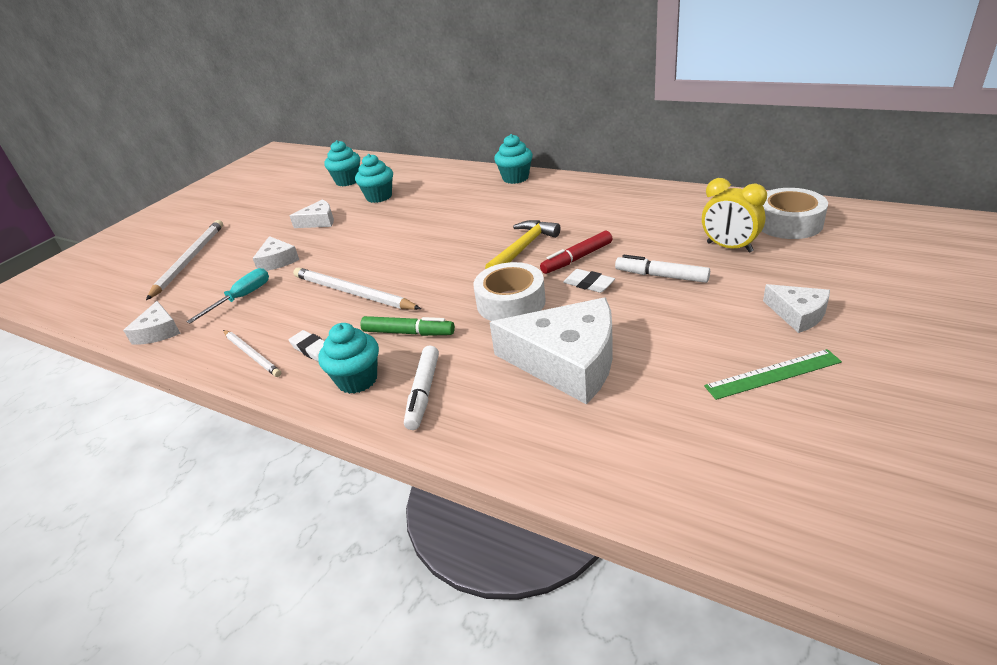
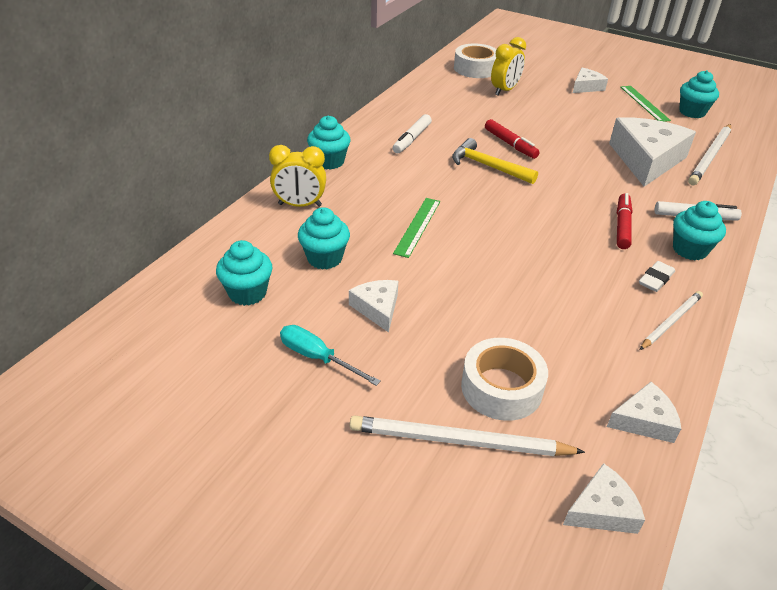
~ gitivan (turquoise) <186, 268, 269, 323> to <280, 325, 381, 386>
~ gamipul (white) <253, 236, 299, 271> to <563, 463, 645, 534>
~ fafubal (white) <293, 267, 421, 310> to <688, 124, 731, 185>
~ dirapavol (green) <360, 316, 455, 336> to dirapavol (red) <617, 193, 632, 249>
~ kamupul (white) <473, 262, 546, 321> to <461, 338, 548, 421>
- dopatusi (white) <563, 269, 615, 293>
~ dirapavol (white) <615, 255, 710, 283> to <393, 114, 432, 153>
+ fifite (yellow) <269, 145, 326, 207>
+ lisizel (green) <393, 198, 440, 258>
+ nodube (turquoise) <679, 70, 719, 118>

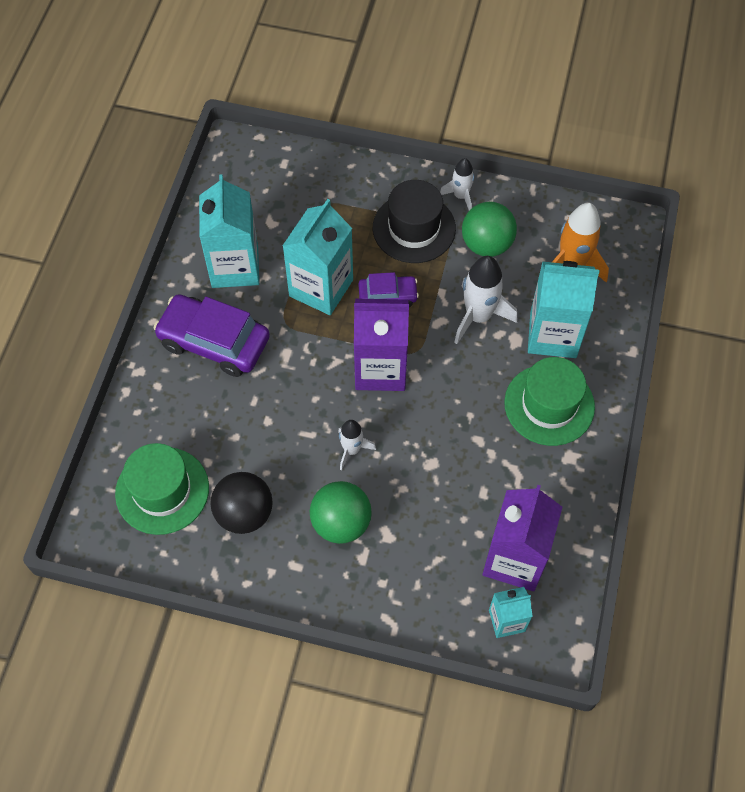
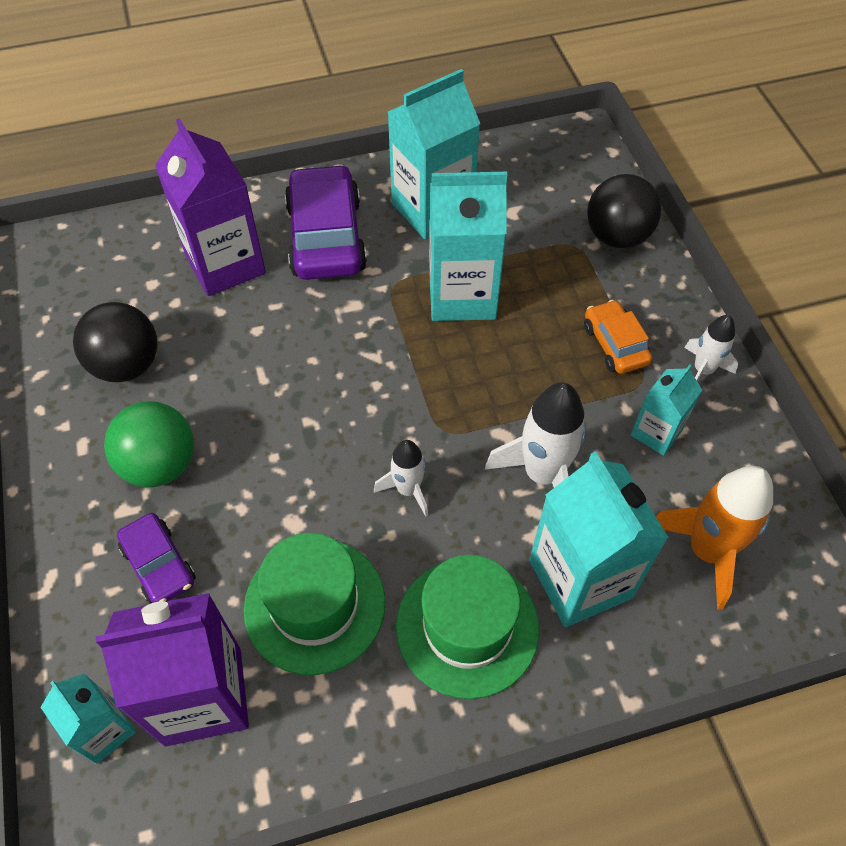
~ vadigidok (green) <115, 443, 209, 535> to <244, 533, 386, 675>
~ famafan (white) <338, 420, 376, 470> to <374, 440, 428, 516>
~ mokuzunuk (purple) <354, 299, 409, 391> to <155, 118, 266, 296>
~ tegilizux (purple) <358, 272, 419, 307> to <117, 513, 196, 604>
~ vadigidok (black) <373, 180, 456, 263> to tegilizux (orange) <584, 300, 652, 374>
~ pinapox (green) <462, 202, 517, 257> to mokuzunuk (turquoise) <631, 364, 702, 456>
+ pinapox (black) <587, 174, 661, 248>

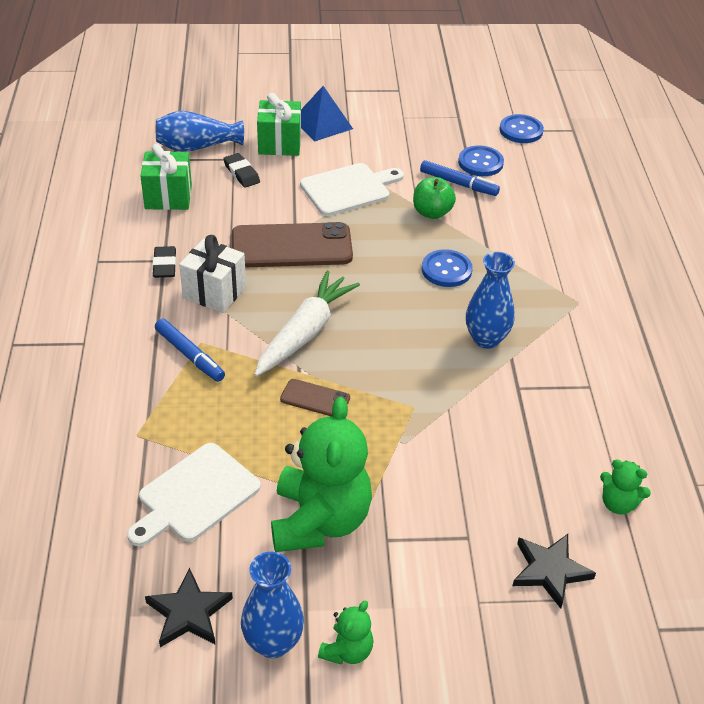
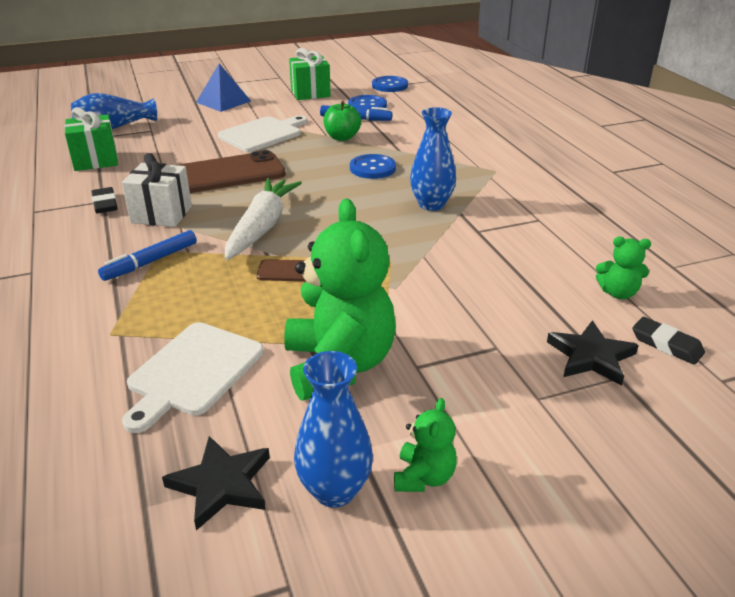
~ dirapavol (blue) <155, 319, 225, 382> = <98, 230, 197, 281> 105 degrees clockwise
~ dopatusi (black) <223, 153, 260, 188> to <632, 317, 705, 365>
~ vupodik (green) <257, 93, 301, 156> to <289, 48, 331, 100>

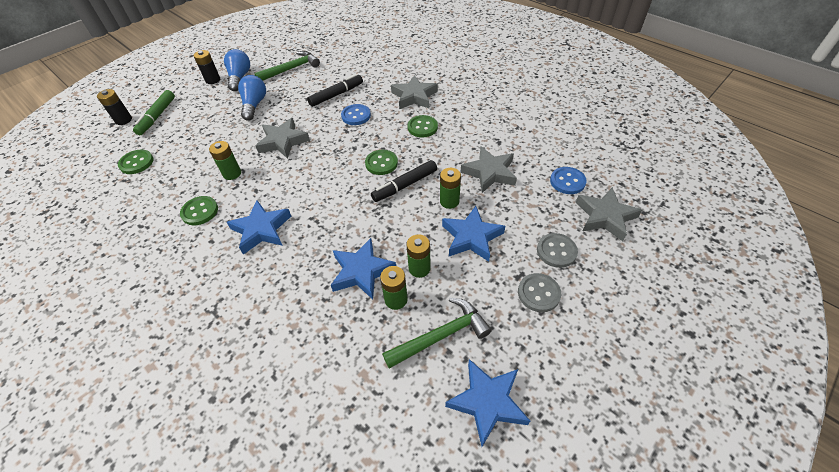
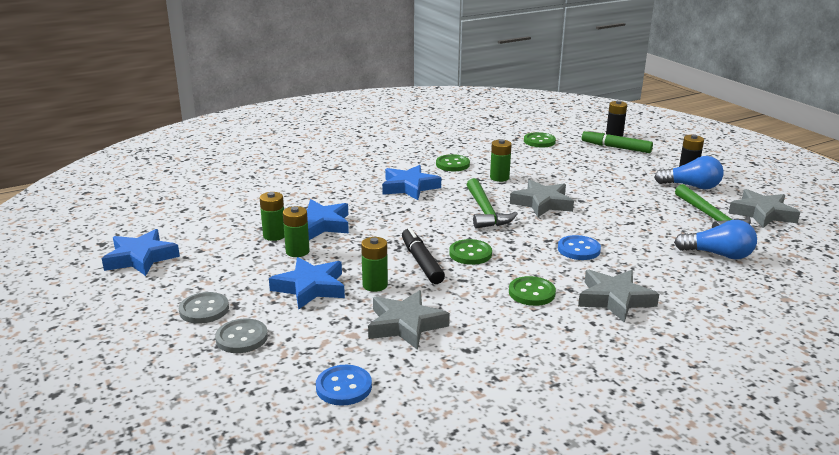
~ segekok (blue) <238, 75, 266, 121> to <674, 220, 757, 259>
- dirapavol (black) <307, 74, 363, 107>
~ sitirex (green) <382, 298, 492, 369> to <467, 178, 518, 229>
~ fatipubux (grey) <576, 187, 642, 241> to <729, 189, 800, 228>

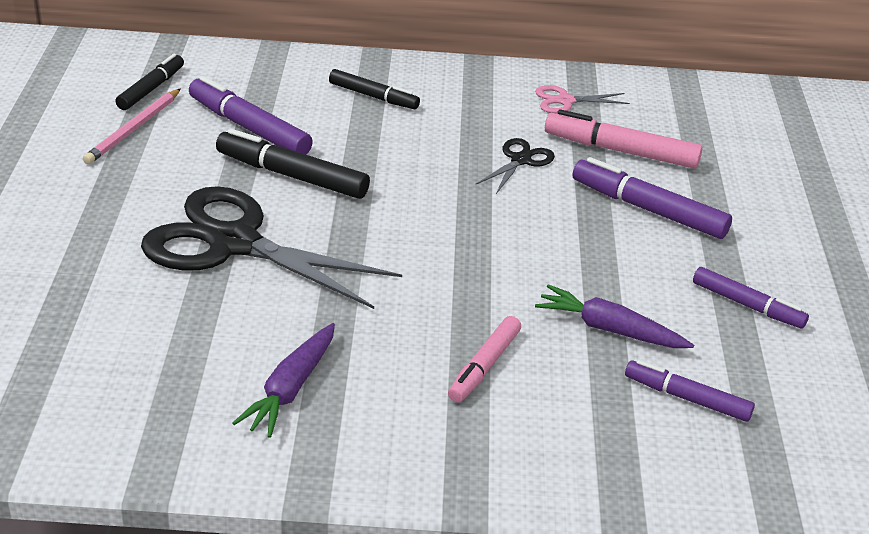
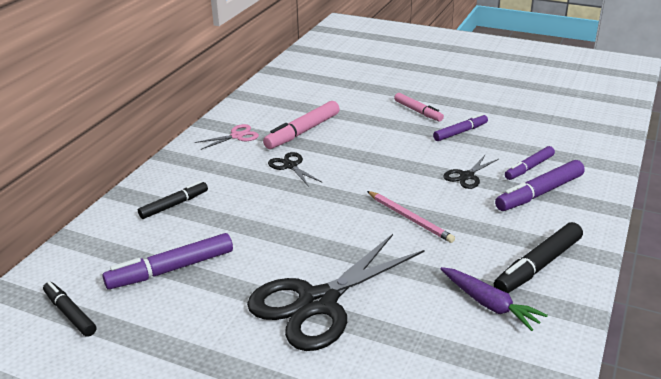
~ fafubal (pink) <83, 88, 181, 164> to <367, 191, 455, 243>
~ dirapavol (black) <216, 129, 370, 199> to <494, 222, 583, 293>
~ dirapavol (pink) <448, 316, 521, 403> to <394, 93, 444, 122>
~ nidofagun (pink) <535, 85, 630, 114> = <195, 124, 259, 150> 135 degrees counterclockwise
~ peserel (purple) <535, 284, 694, 348> to nidofagun (black) <443, 155, 499, 189>
~ dirapavol (purple) <573, 157, 732, 239> to <495, 160, 585, 211>

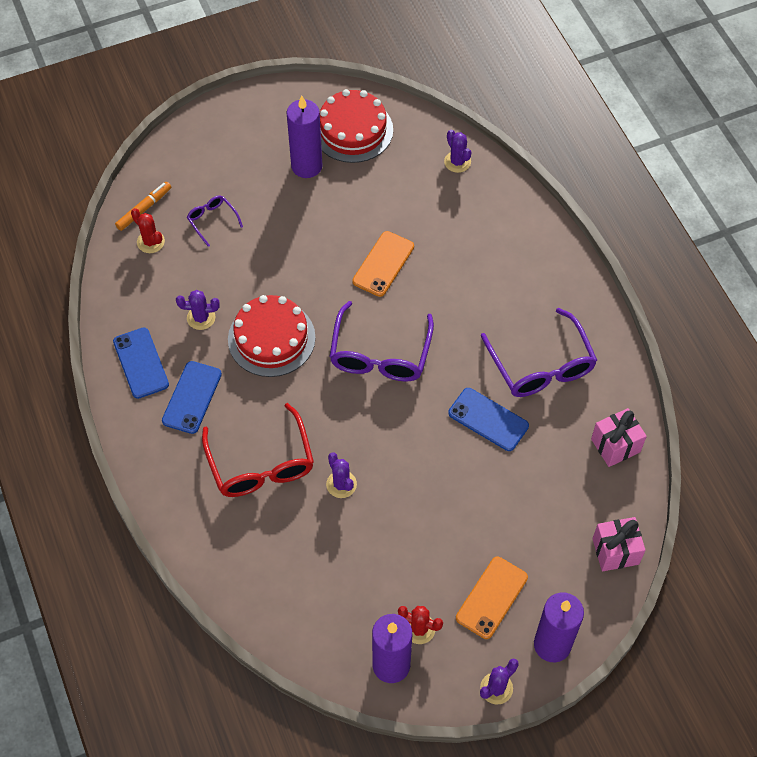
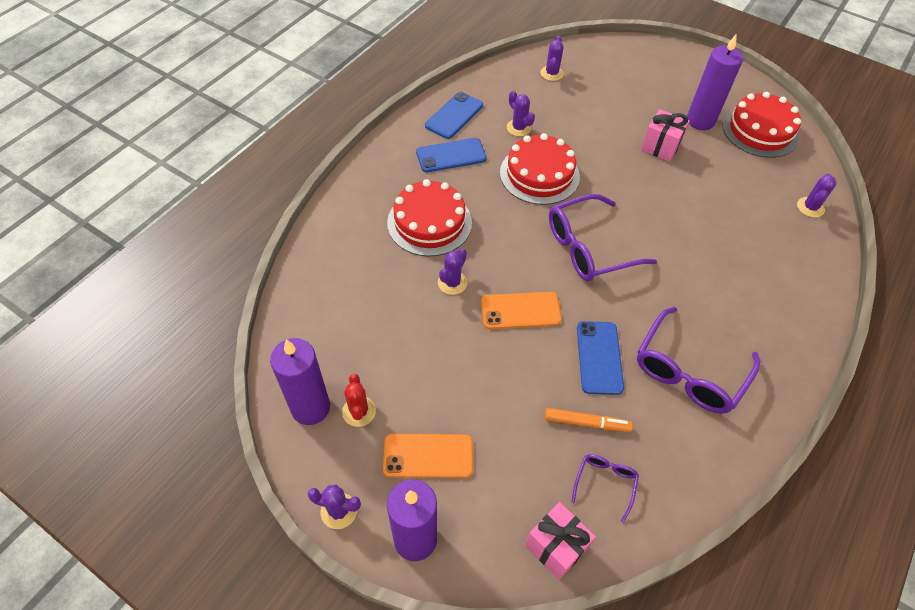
~ dirapavol (orange) <115, 182, 171, 231> to <545, 408, 633, 432>
~ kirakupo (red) <131, 208, 165, 253> to kirakupo (purple) <540, 36, 564, 81>
~ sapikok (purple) <187, 195, 243, 247> to <571, 454, 639, 522>
~ sapikok (red) <202, 403, 314, 497> to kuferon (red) <387, 179, 472, 257>
~ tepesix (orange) <352, 231, 414, 297> to <481, 292, 562, 329>
~ vupodik (pink) <591, 408, 647, 467> to <641, 109, 690, 162>

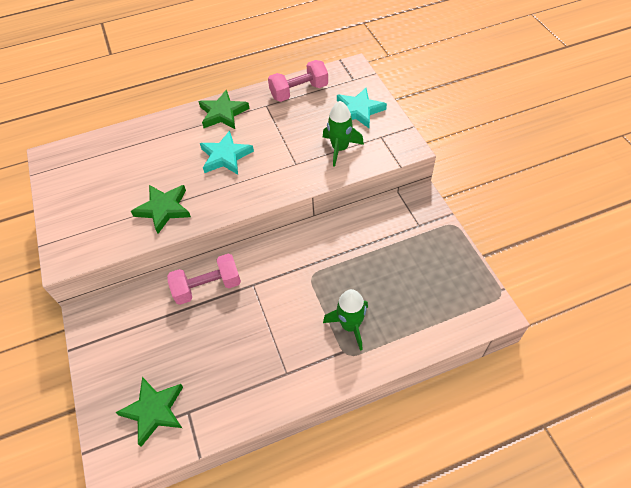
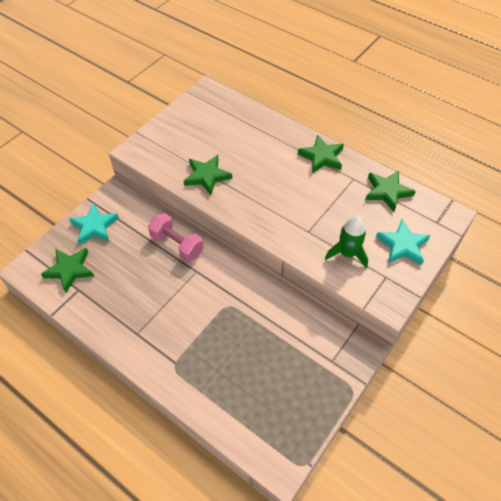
~ fatipubux (turquoise) <200, 131, 254, 175> to <69, 203, 119, 245>
~ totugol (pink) <268, 60, 328, 102> to fatipubux (green) <365, 170, 416, 212>
- famafan (green) <323, 289, 368, 351>

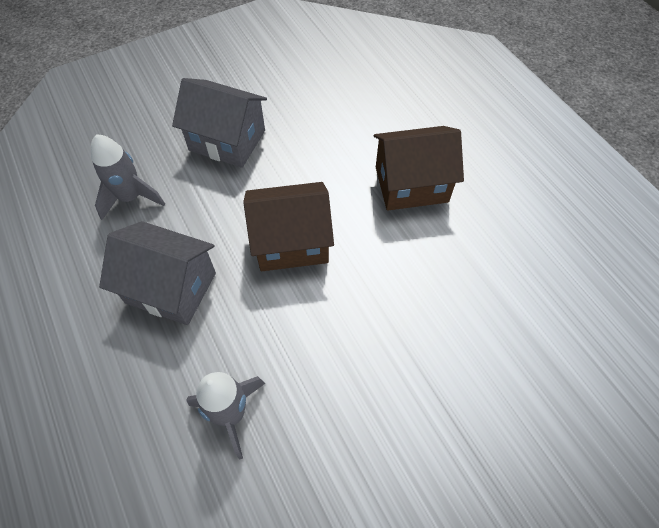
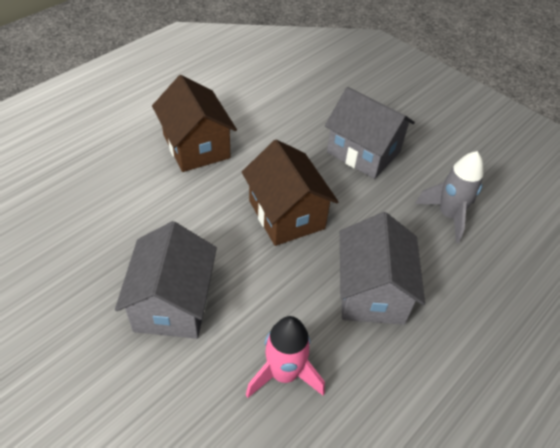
~ famafan (grey) <91, 134, 165, 220> to famafan (pink) <246, 316, 325, 398>
+ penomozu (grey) <325, 87, 415, 179>

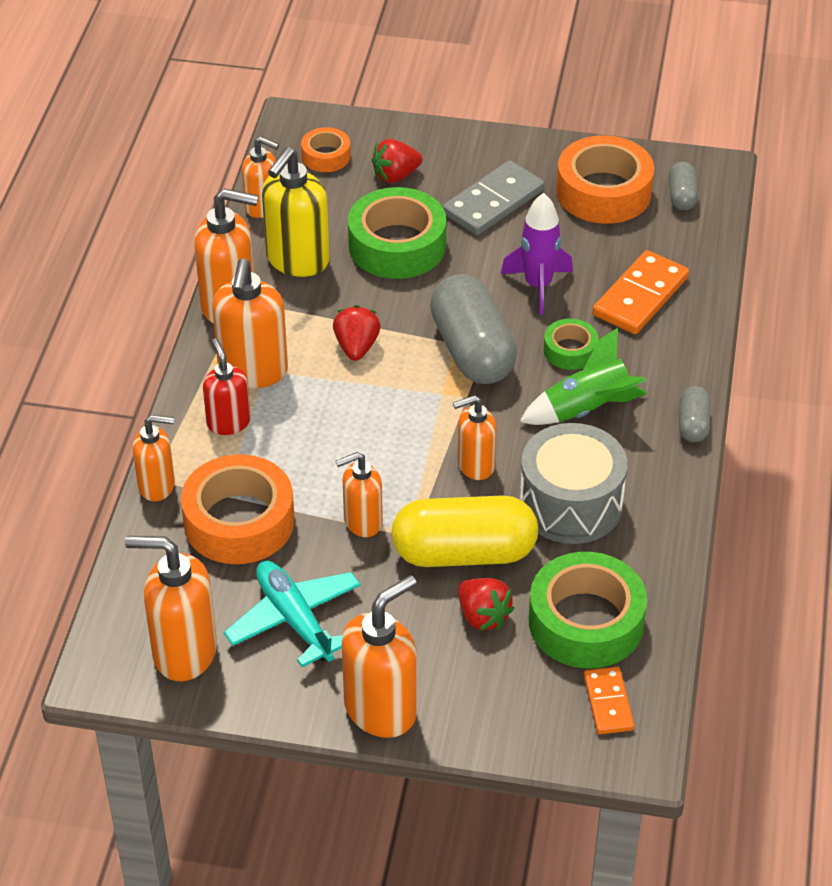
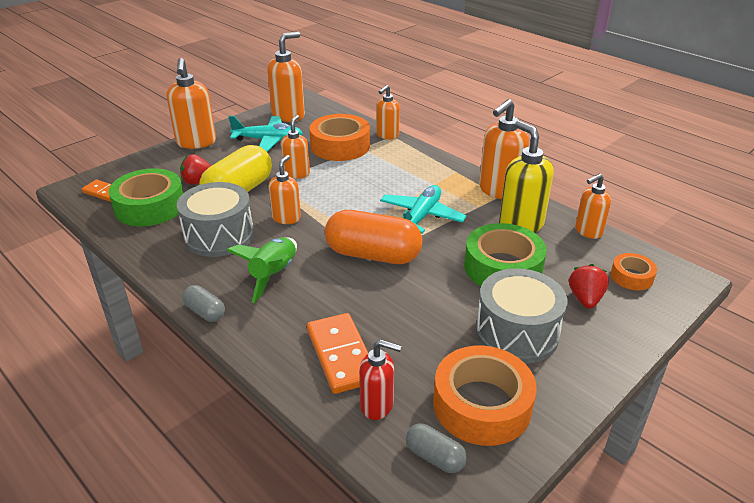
~ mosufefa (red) <203, 338, 251, 435> to <359, 339, 402, 420>
- mosufefa (orange) <212, 259, 288, 388>
~ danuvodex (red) <333, 305, 381, 361> to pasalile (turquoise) <380, 185, 467, 234>
~ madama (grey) <430, 274, 517, 384> to madama (orange) <325, 210, 423, 264>
~ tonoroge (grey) <443, 161, 545, 235> to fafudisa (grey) <476, 268, 568, 364>
- famafan (purple) <501, 193, 573, 314>
- kamupul (green) <544, 319, 598, 370>

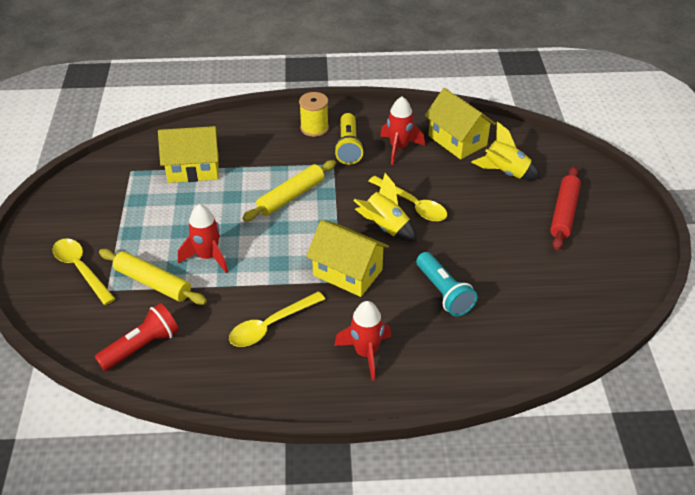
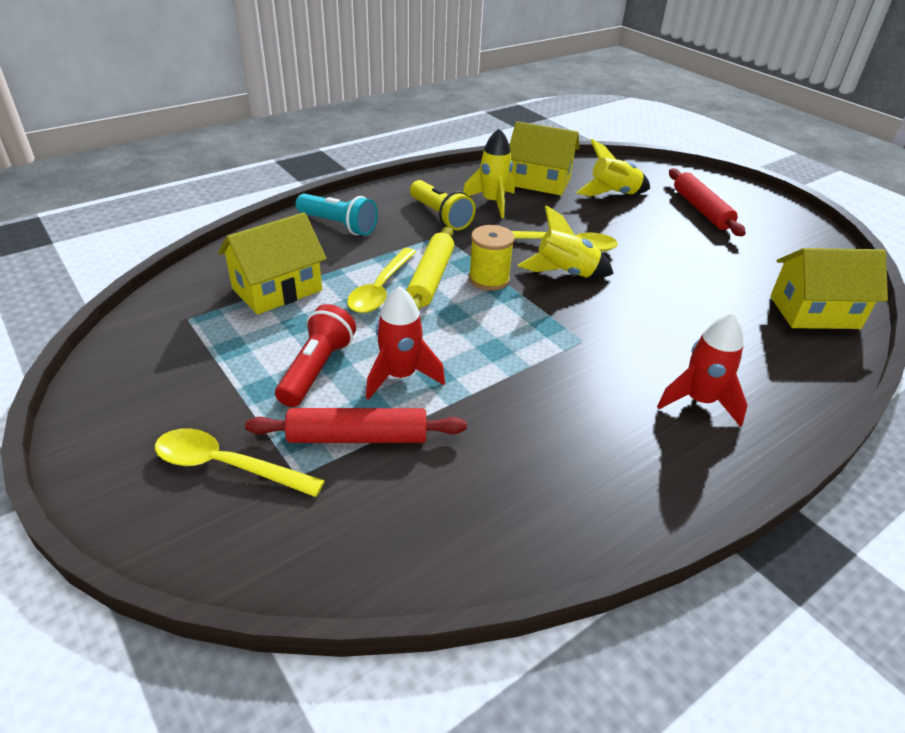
~ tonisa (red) <95, 303, 179, 371> to <275, 304, 356, 407>
~ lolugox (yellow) <99, 249, 207, 305> to lolugox (red) <245, 408, 467, 443>
~ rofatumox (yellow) <229, 291, 325, 347> to <347, 248, 416, 313>
~ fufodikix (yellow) <299, 92, 329, 137> to <469, 225, 515, 291>
~ penomozu (yellow) <306, 220, 389, 297> to <770, 248, 888, 329>
~ famafan (red) <380, 96, 425, 165> to famafan (yellow) <463, 128, 515, 218>
~ tonisa (turquoise) <416, 252, 477, 317> to <296, 193, 378, 236>

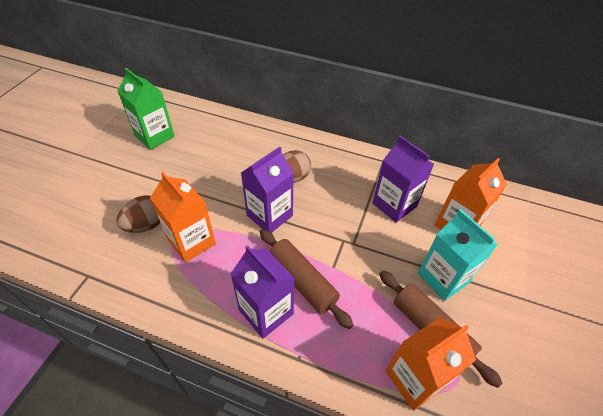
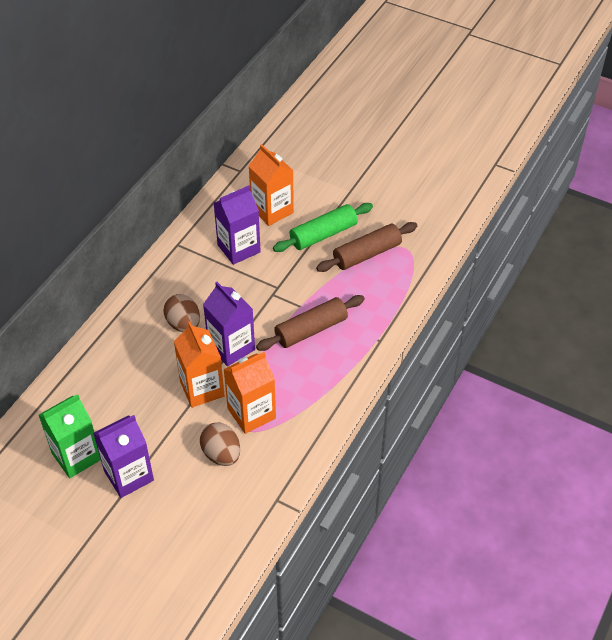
~ mokuzunuk (purple) <230, 245, 295, 339> to <93, 415, 154, 498>
~ mokuzunuk (orange) <385, 318, 476, 411> to <174, 322, 225, 408>
~ mokuzunuk (turquoise) <418, 209, 498, 301> to lolugox (green) <273, 203, 373, 252>

